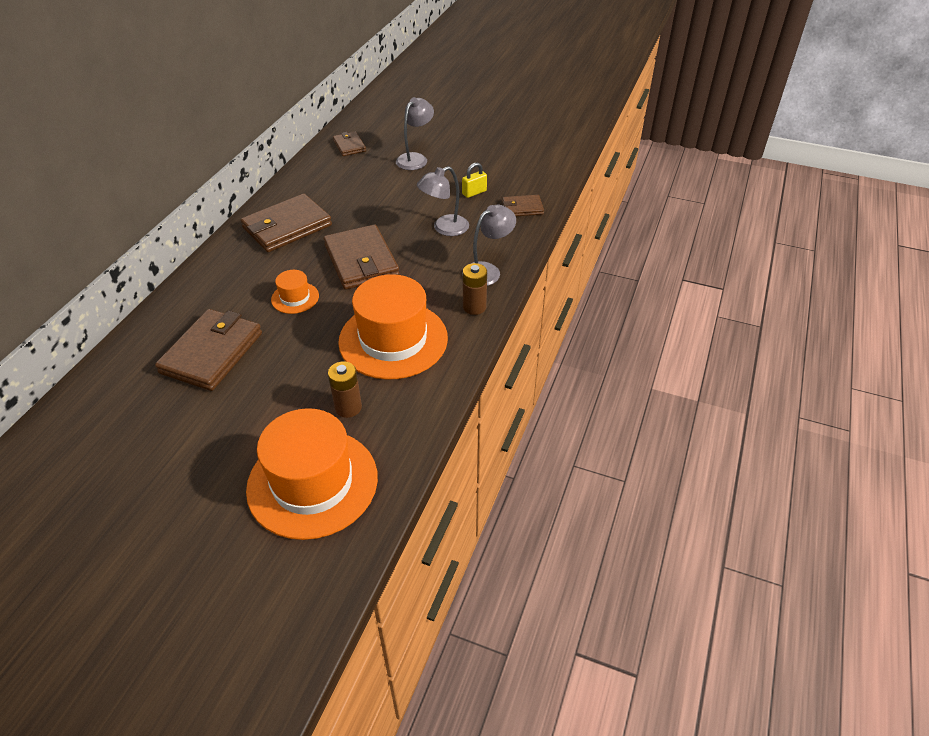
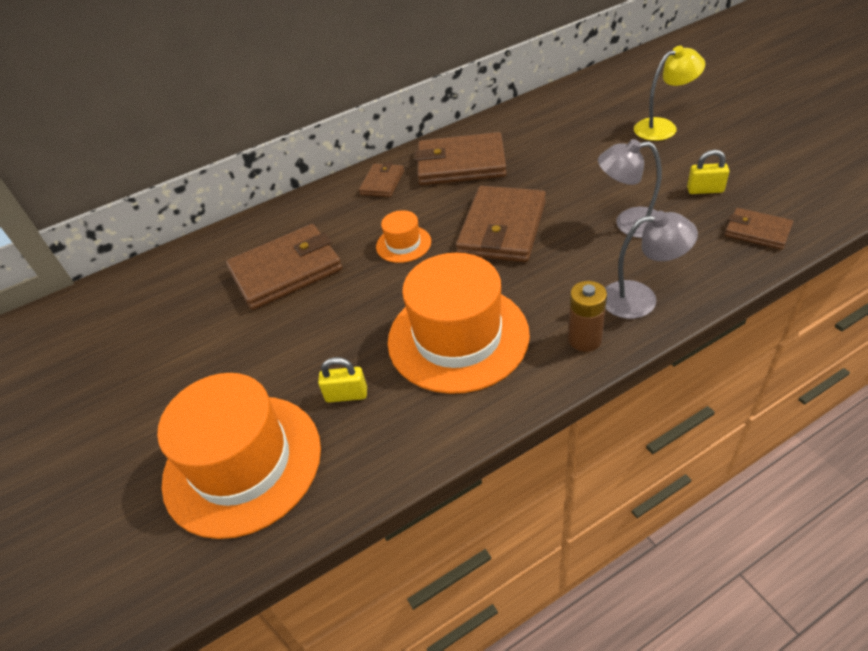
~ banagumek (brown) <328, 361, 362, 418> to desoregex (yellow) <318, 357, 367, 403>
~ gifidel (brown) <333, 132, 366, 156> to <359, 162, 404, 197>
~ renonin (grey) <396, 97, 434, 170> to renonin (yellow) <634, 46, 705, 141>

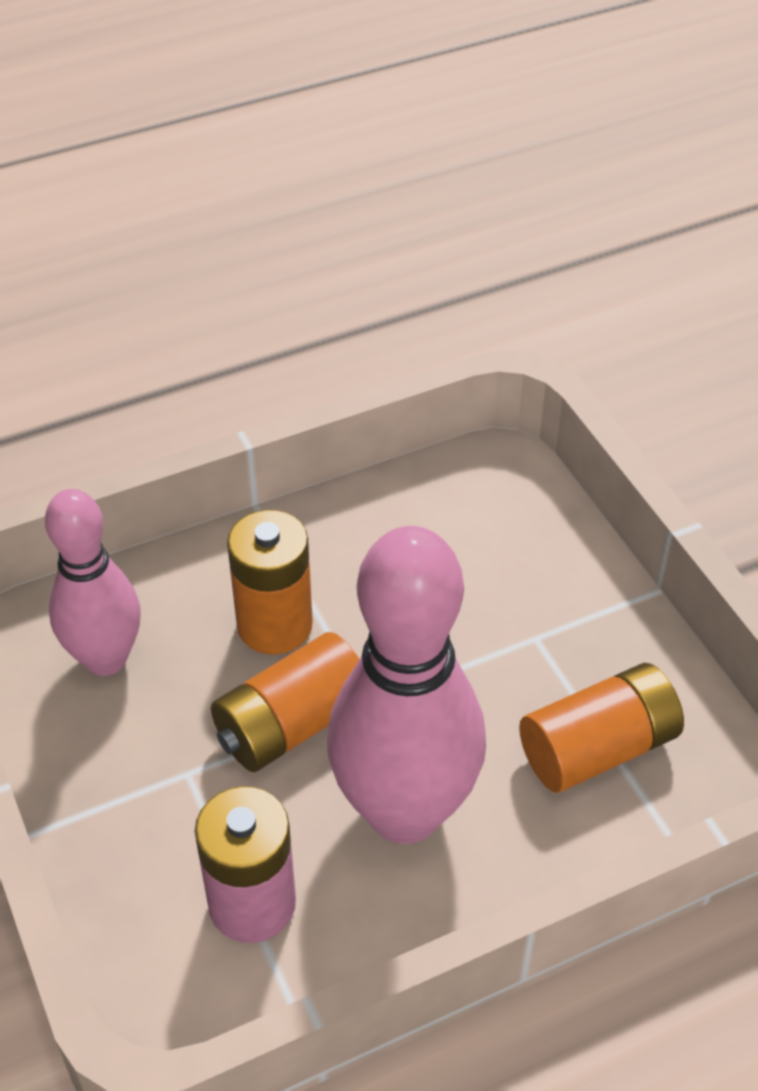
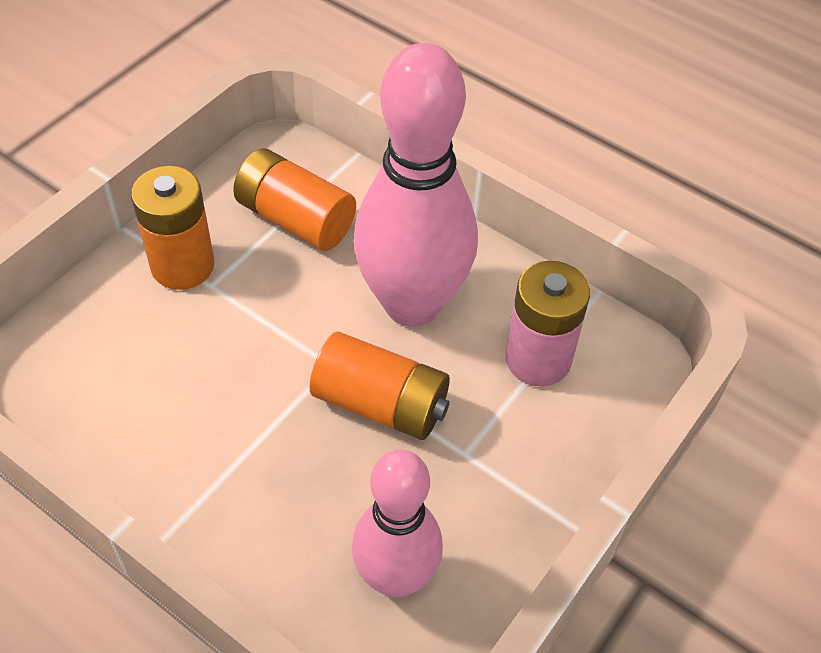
~ banagumek (orange) <227, 510, 313, 654> to <131, 166, 214, 290>

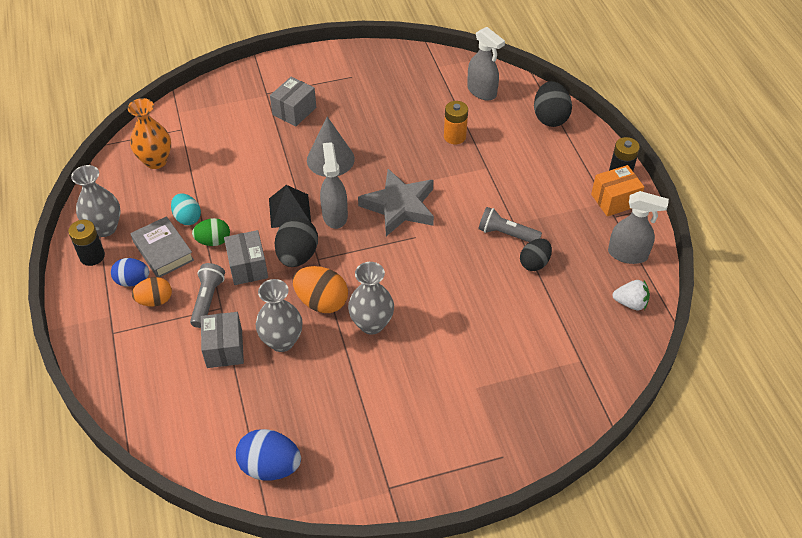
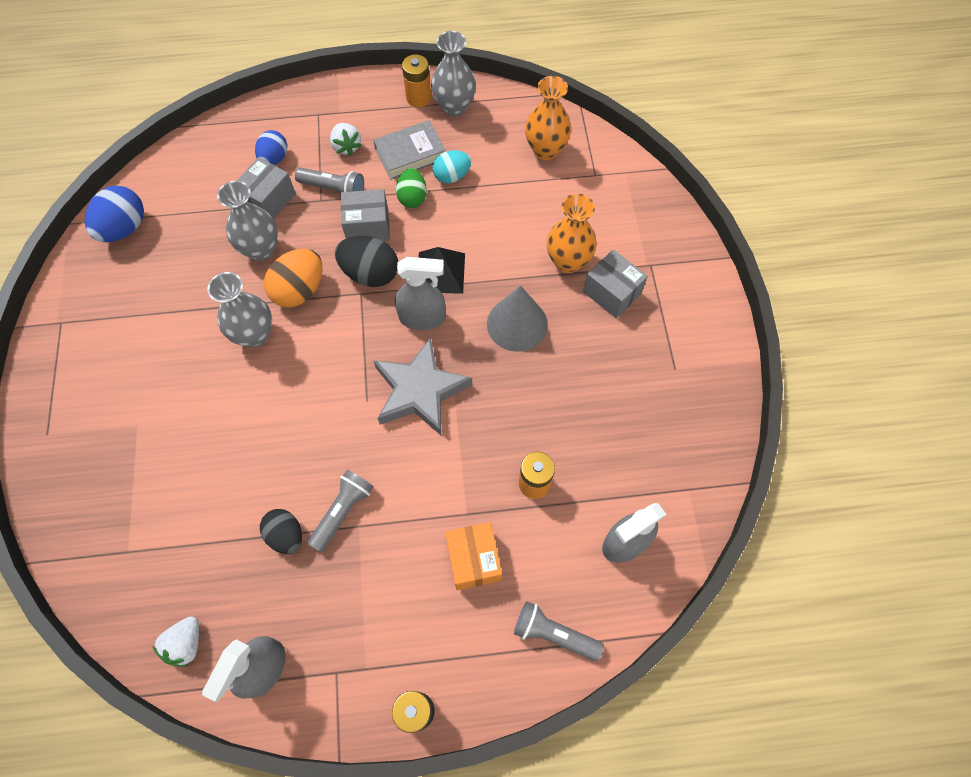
~ banagumek (black) <68, 220, 105, 266> to banagumek (orange) <402, 54, 431, 107>
~ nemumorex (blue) <111, 258, 149, 287> to <255, 130, 287, 165>
~ nemumorex (orange) <132, 277, 172, 306> to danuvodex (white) <330, 123, 362, 156>
~ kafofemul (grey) <201, 312, 244, 368> = <237, 157, 296, 219> 60 degrees counterclockwise
~ nemumorex (black) <534, 81, 572, 127> to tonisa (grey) <514, 601, 604, 661>
~ kafofemul (orange) <591, 165, 644, 216> to <445, 522, 502, 590>
+ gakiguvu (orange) <547, 194, 597, 273>

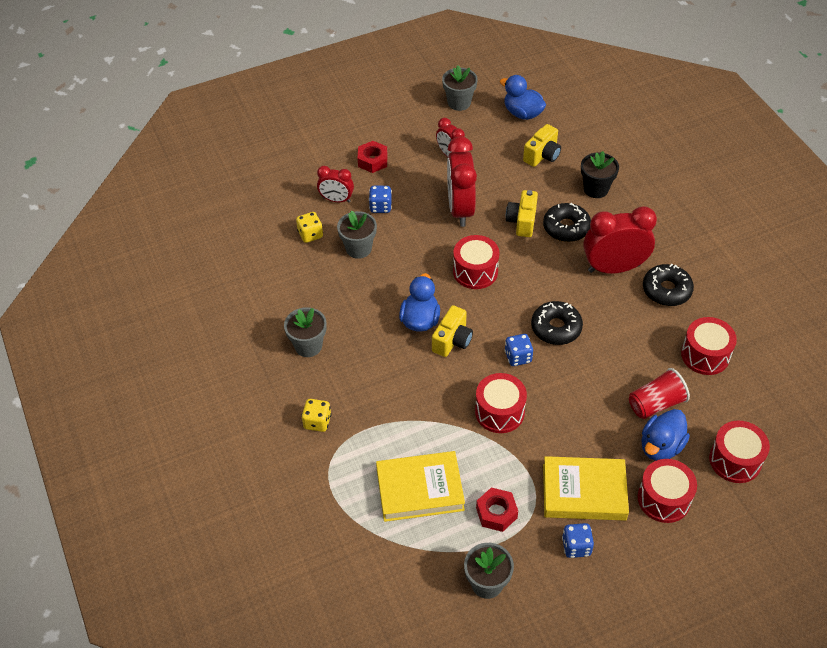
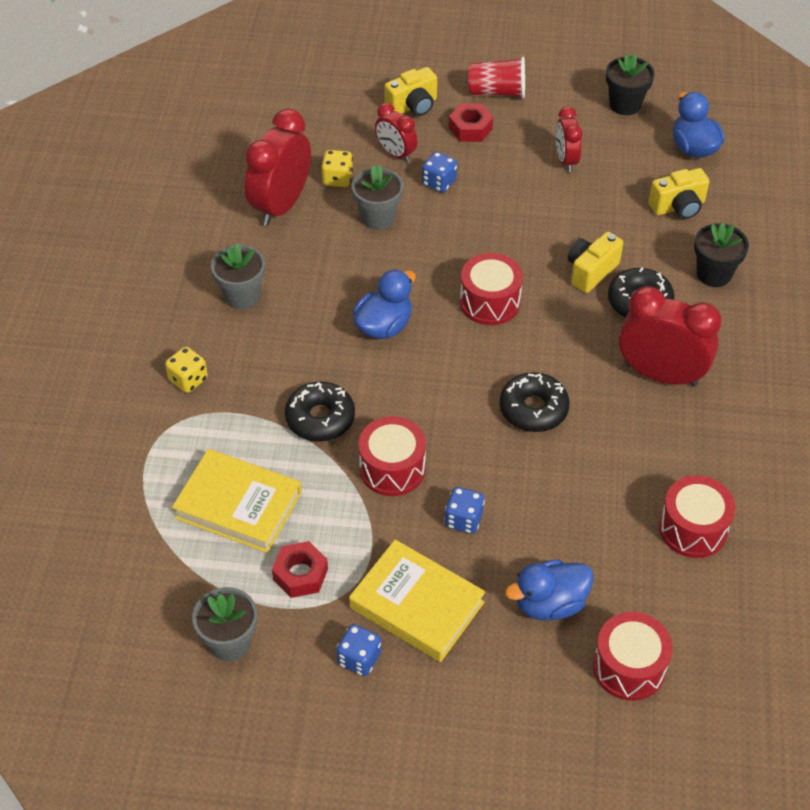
~ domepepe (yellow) <432, 305, 473, 357> to <384, 67, 437, 116>
~ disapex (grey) <442, 65, 478, 111> to disapex (black) <606, 53, 655, 115>
~ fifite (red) <447, 137, 477, 227> to <245, 109, 311, 226>
~ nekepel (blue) <505, 334, 533, 366> to <444, 487, 485, 534>
~ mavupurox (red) <629, 368, 690, 419> to <468, 57, 525, 98>
- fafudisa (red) <638, 459, 697, 523>
~ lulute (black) <643, 264, 694, 306> to <285, 381, 355, 442>

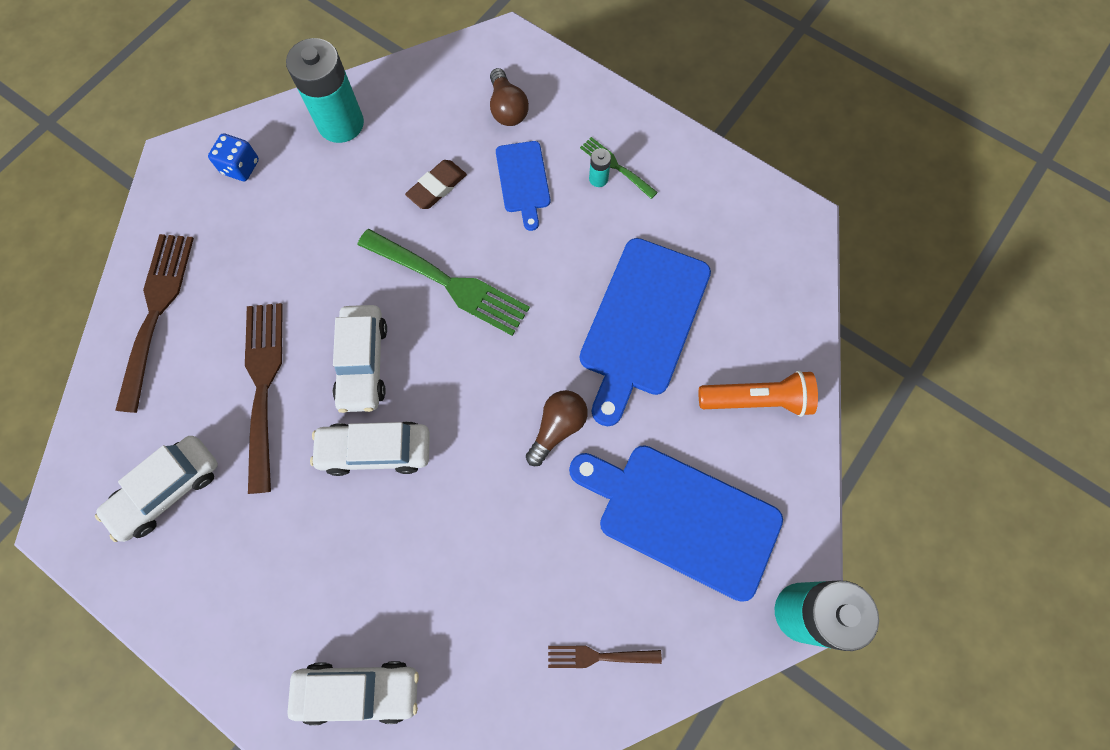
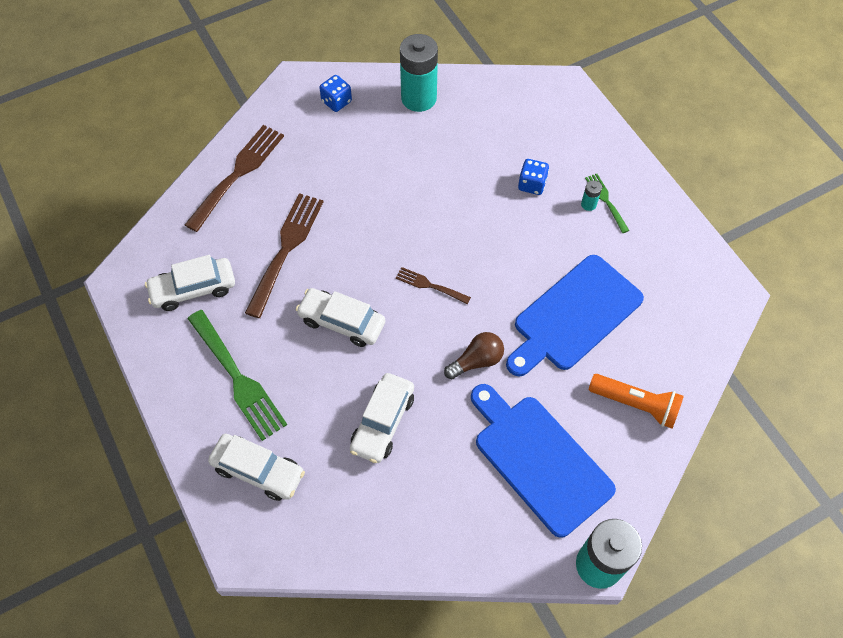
~ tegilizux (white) <333, 305, 387, 413> to <350, 373, 414, 463>
~ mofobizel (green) <357, 229, 530, 336> to <188, 310, 287, 441>
- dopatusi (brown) <405, 160, 467, 209>
- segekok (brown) <490, 68, 529, 126>
~ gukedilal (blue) <496, 141, 550, 231> to nekepel (blue) <518, 159, 549, 195>
~ mofobizel (brown) <548, 646, 662, 668> to <396, 267, 471, 304>

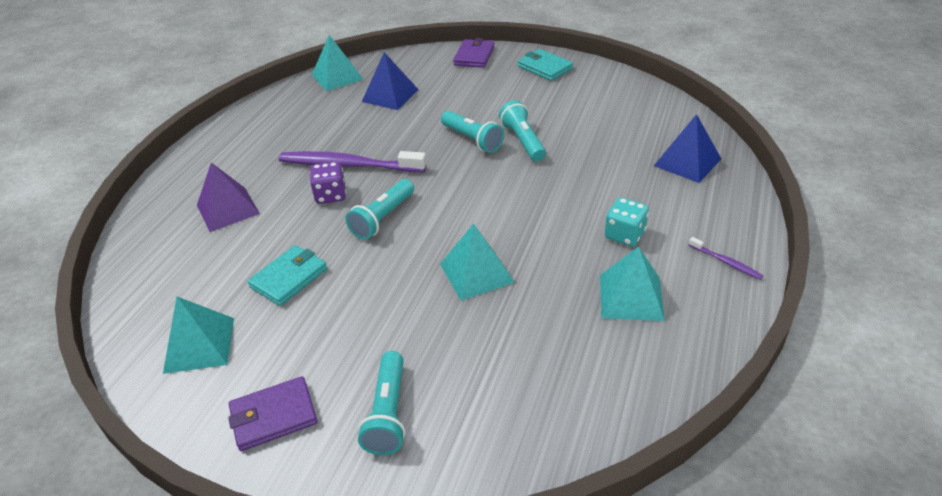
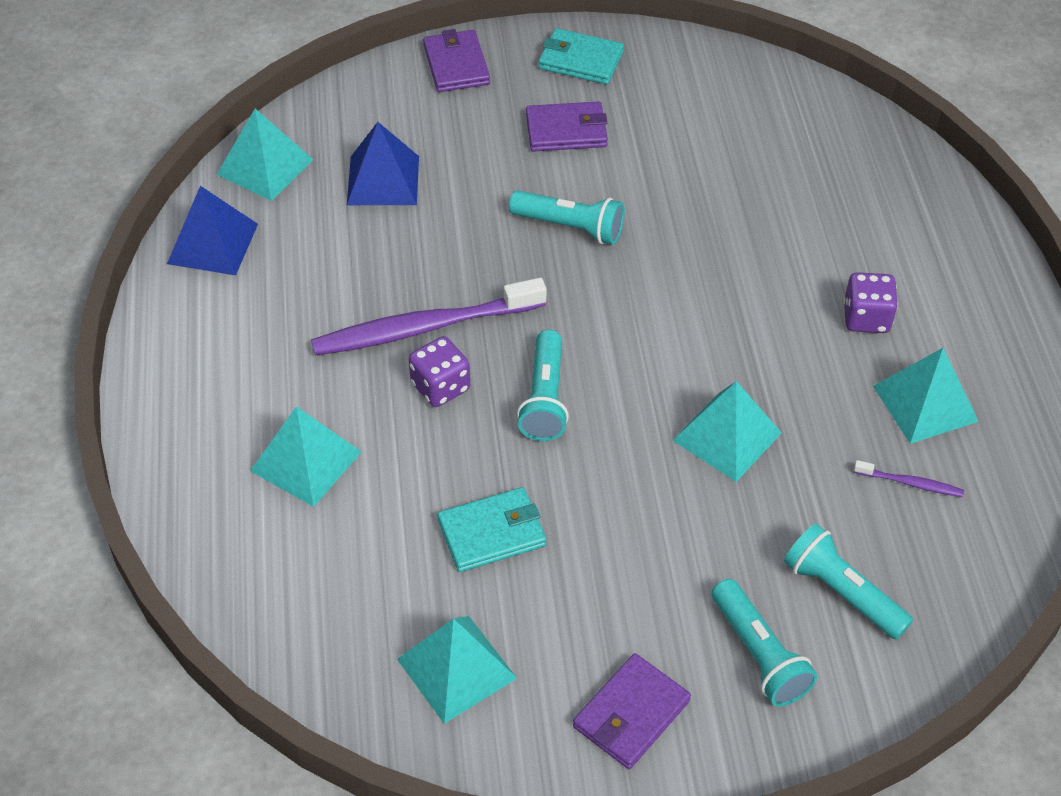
~ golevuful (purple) <197, 163, 260, 232> to golevuful (turquoise) <250, 406, 361, 507>
~ gifidel (turquoise) <248, 245, 327, 306> = <437, 487, 546, 572> 60 degrees clockwise
~ tonisa (turquoise) <499, 100, 546, 161> to <784, 523, 913, 640>
~ nekepel (turquoise) <605, 197, 649, 246> to nekepel (purple) <844, 272, 898, 333>
~ golevuful (blue) <654, 114, 721, 183> to <167, 186, 258, 275>
~ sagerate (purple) <689, 237, 764, 280> to <854, 460, 964, 497>
+ gifidel (purple) <526, 101, 608, 152>

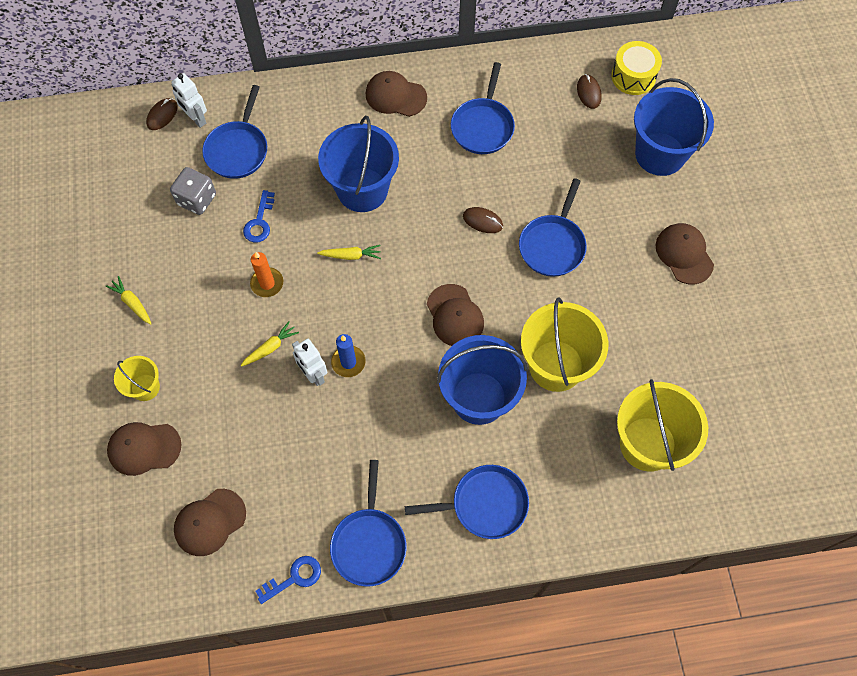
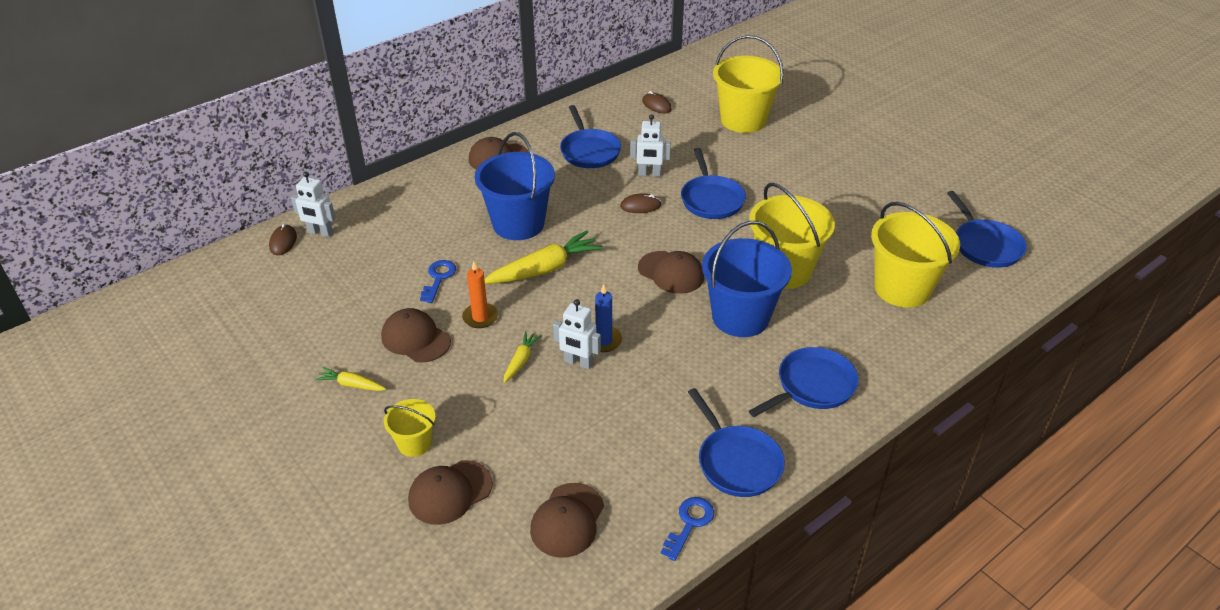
- nekepel (grey) <170, 167, 216, 215>
~ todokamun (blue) <202, 85, 267, 179> to <947, 191, 1027, 268>
~ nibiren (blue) <243, 190, 275, 243> = <420, 260, 456, 303> 150 degrees counterclockwise
~ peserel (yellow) <317, 245, 381, 260> = <484, 231, 603, 284> x1.95
- fafudisa (yellow) <611, 41, 662, 95>
~ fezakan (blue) <634, 78, 714, 176> to fezakan (yellow) <713, 35, 784, 133>
~ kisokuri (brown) <656, 223, 714, 284> to <381, 308, 451, 363>
+ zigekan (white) <630, 114, 671, 177>

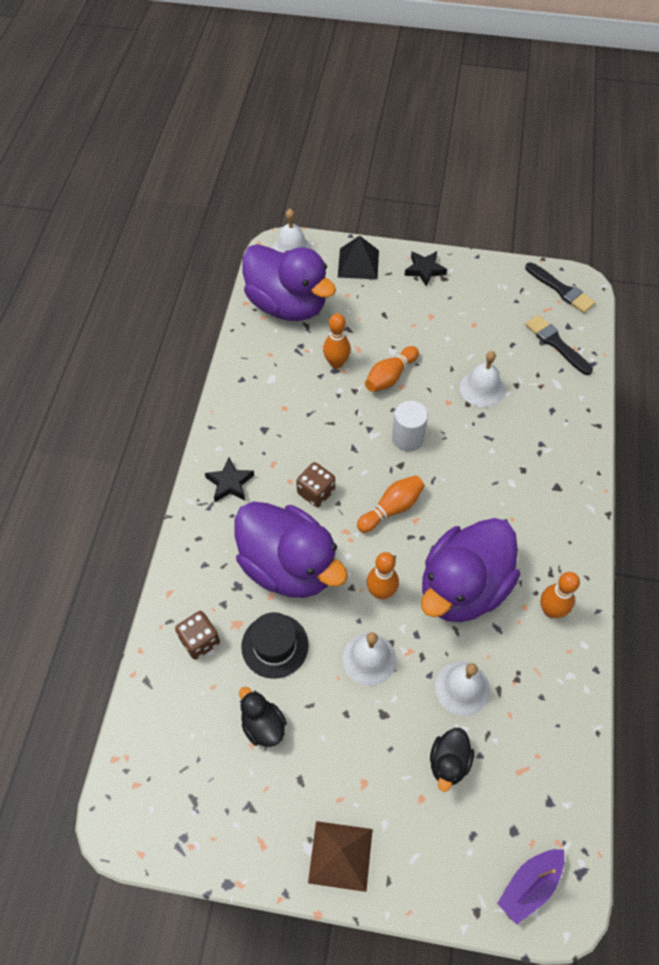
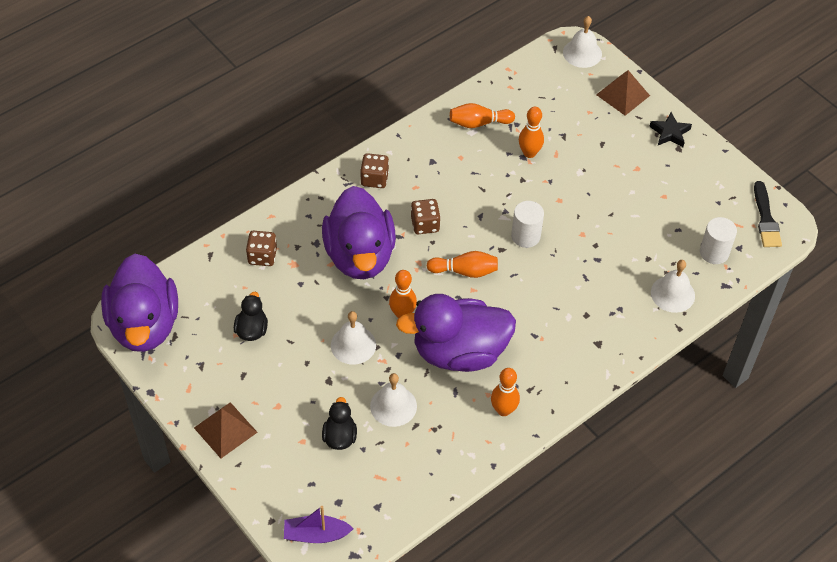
~ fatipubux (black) <205, 457, 254, 502> to nekepel (brown) <360, 153, 389, 188>
- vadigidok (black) <241, 612, 309, 679>
~ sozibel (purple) <242, 244, 336, 321> to <101, 254, 178, 352>
~ golevuful (black) <338, 236, 379, 279> to golevuful (brown) <596, 70, 650, 116>
~ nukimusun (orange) <365, 346, 419, 392> to <450, 103, 515, 128>
~ sozibel (black) <430, 728, 474, 792> = <322, 397, 357, 450> 120 degrees clockwise
~ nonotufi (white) <460, 351, 505, 407> to <651, 260, 695, 313>
~ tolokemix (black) <525, 315, 593, 375> to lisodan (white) <700, 217, 737, 264>

